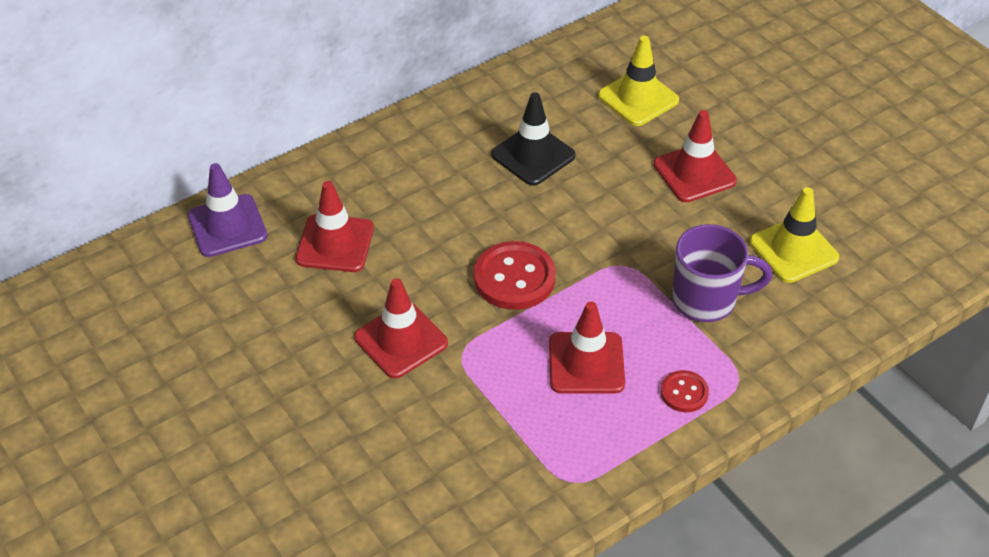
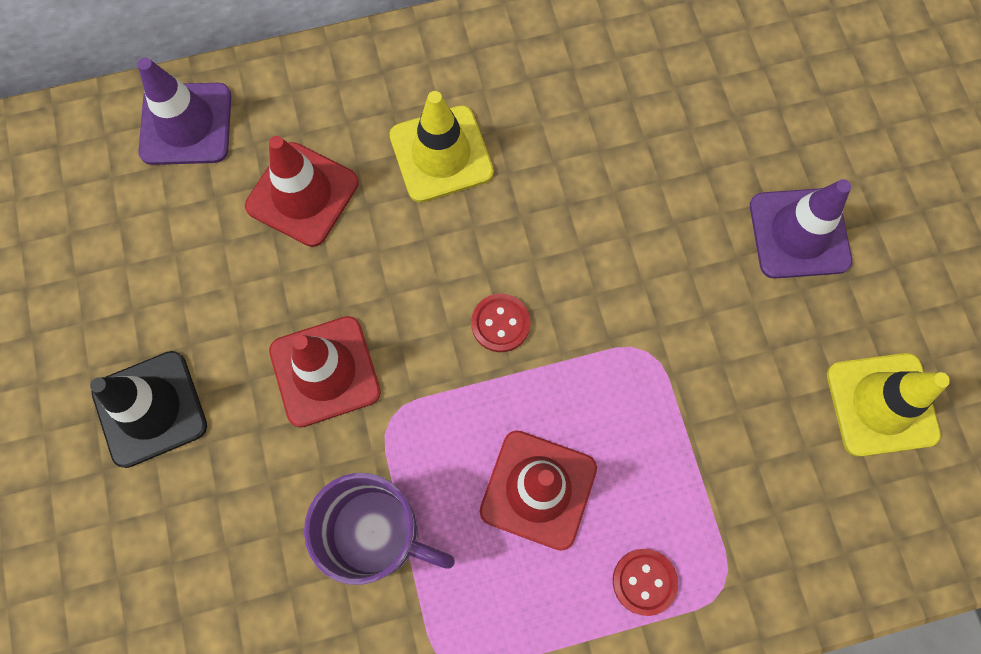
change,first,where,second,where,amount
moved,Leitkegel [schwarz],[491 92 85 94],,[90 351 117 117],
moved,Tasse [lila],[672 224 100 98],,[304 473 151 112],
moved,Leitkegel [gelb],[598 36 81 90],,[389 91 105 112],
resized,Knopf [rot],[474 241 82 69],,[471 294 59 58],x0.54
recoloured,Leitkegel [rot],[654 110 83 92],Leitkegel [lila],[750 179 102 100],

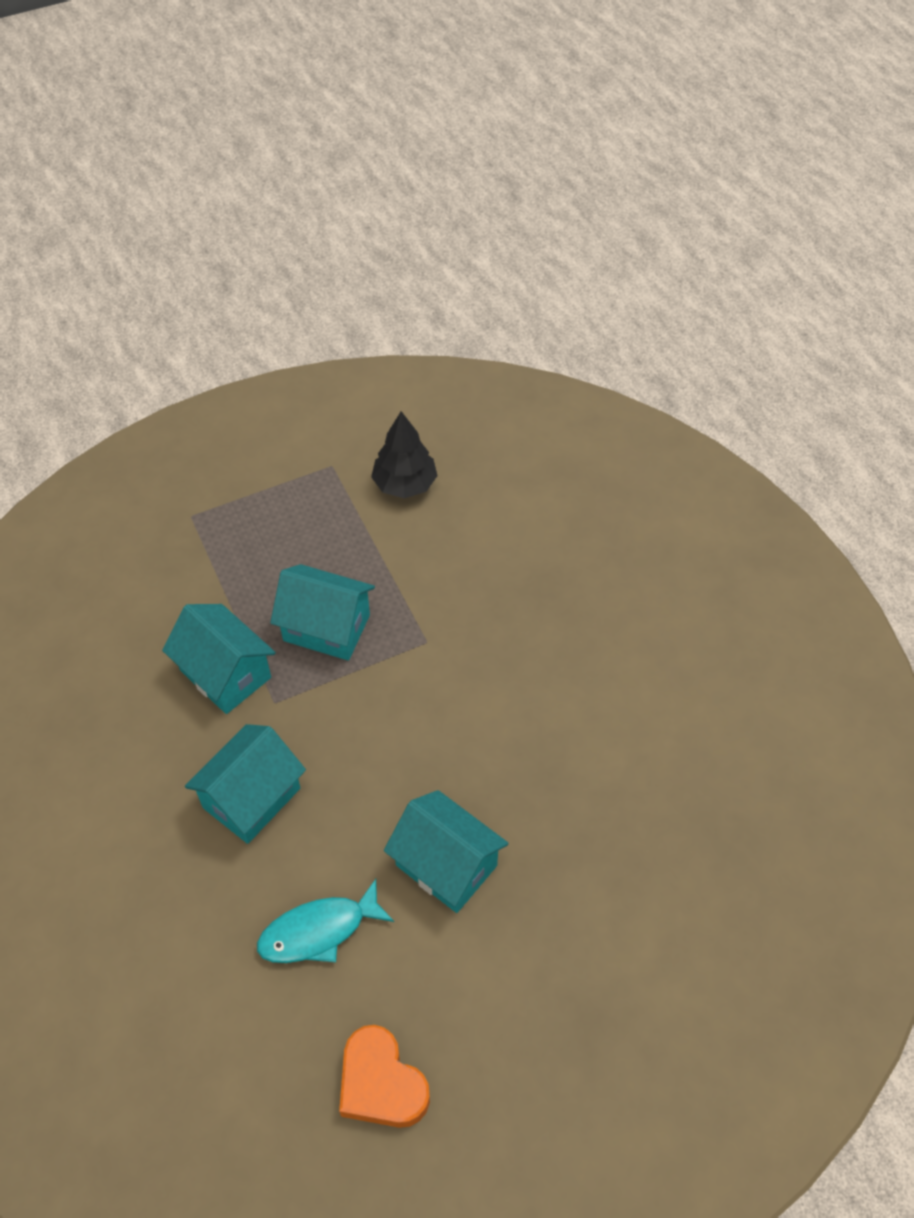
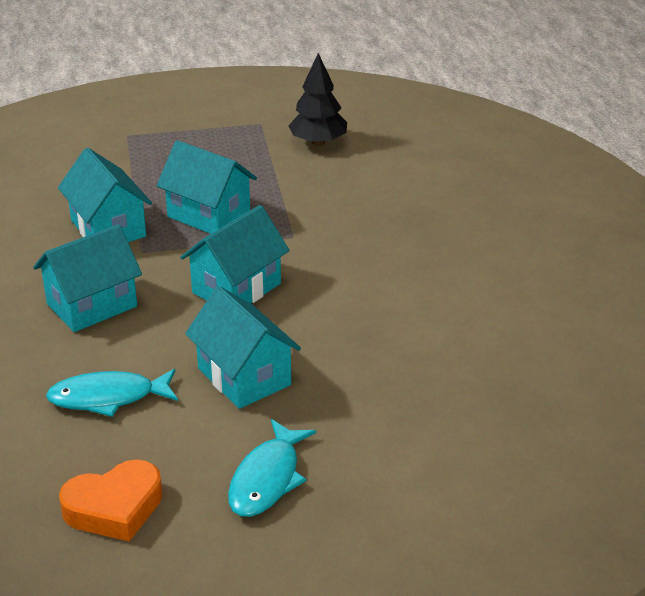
change,first,where,second,where,amount
turned,Herz [orange],[339 1025 91 103],,[59 460 104 82],90 degrees counterclockwise
added,,,Haus [türkis],[180 205 110 99],
added,,,Fisch [türkis],[228 419 88 98],

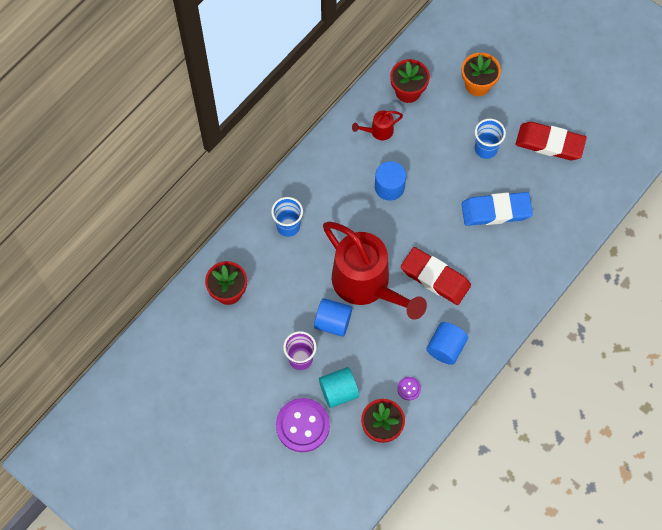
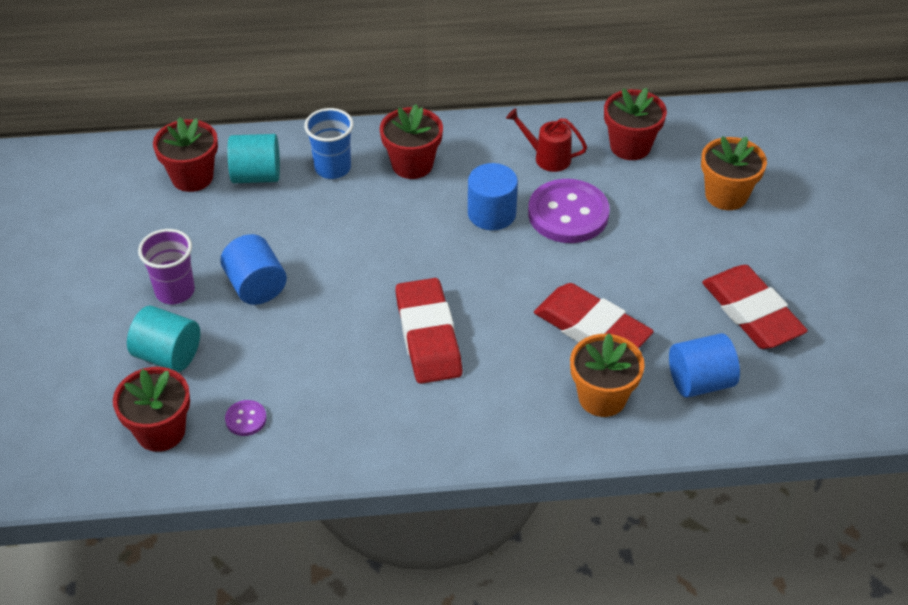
change,first,where,second,where,amount
added,,,Vollzylinder [türkis],[227 134 53 49],
added,,,Blumentopf [rot],[380 104 63 75],
moved,Knopf [lila],[276 398 54 54],,[528 179 82 64],
recoloured,Radiergummi [blau],[462 192 71 34],Radiergummi [rot],[534 283 120 66],
added,,,Blumentopf [orange],[570 333 75 84],
moved,Vollzylinder [blau],[426 322 42 43],,[669 333 71 65],
removed,Gießkanne [rot],[323 222 104 98],,,
removed,Becher [blau],[475 119 31 40],,,

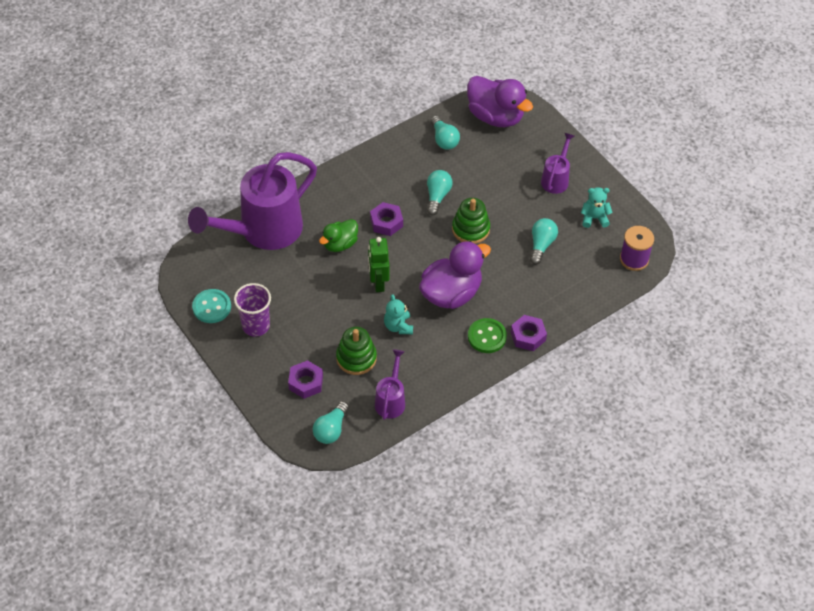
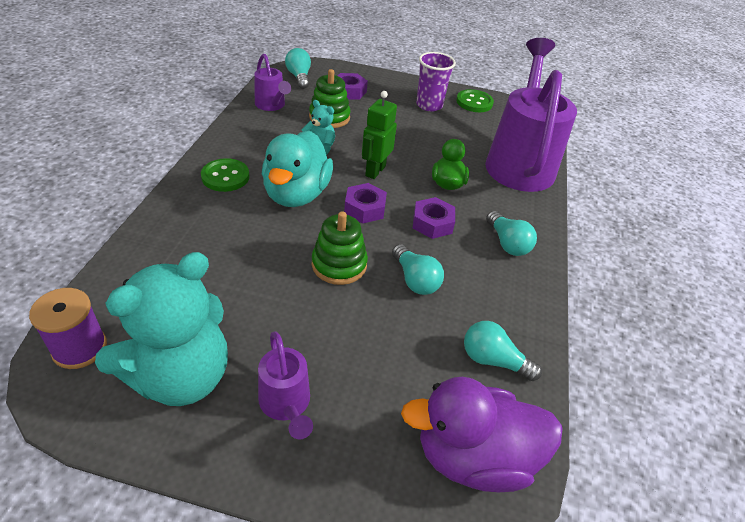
change,first,where,second,where,amount
resized,Teddybär [türkis],[581 187 32 41],,[95 252 133 154],x2.18
recoloured,Ente [lila],[419 241 72 68],Ente [türkis],[262 131 71 76],
moved,Sechskantmutter [lila],[511 315 36 36],,[344 183 43 41],
turned,Roboter [grün],[368 237 22 55],,[362 91 35 88],105 degrees counterclockwise
recoloured,Knopf [türkis],[192 289 39 34],Knopf [grün],[456 89 38 23],
moved,Glühbirne [türkis],[530 218 28 47],,[486 211 51 45],

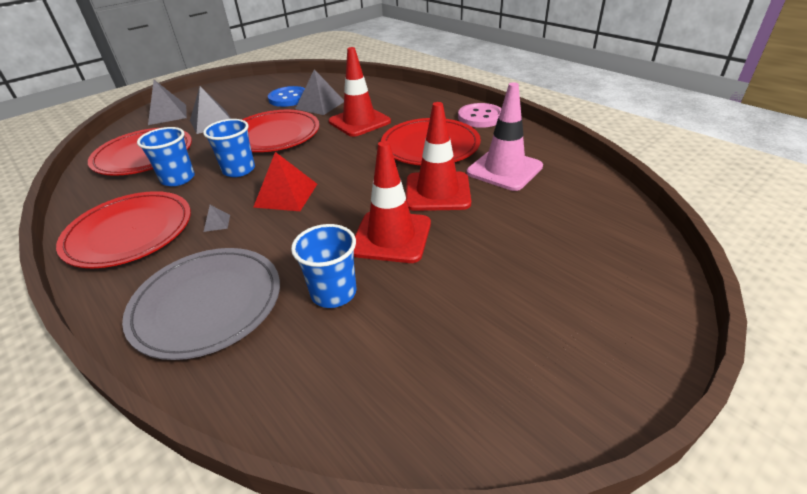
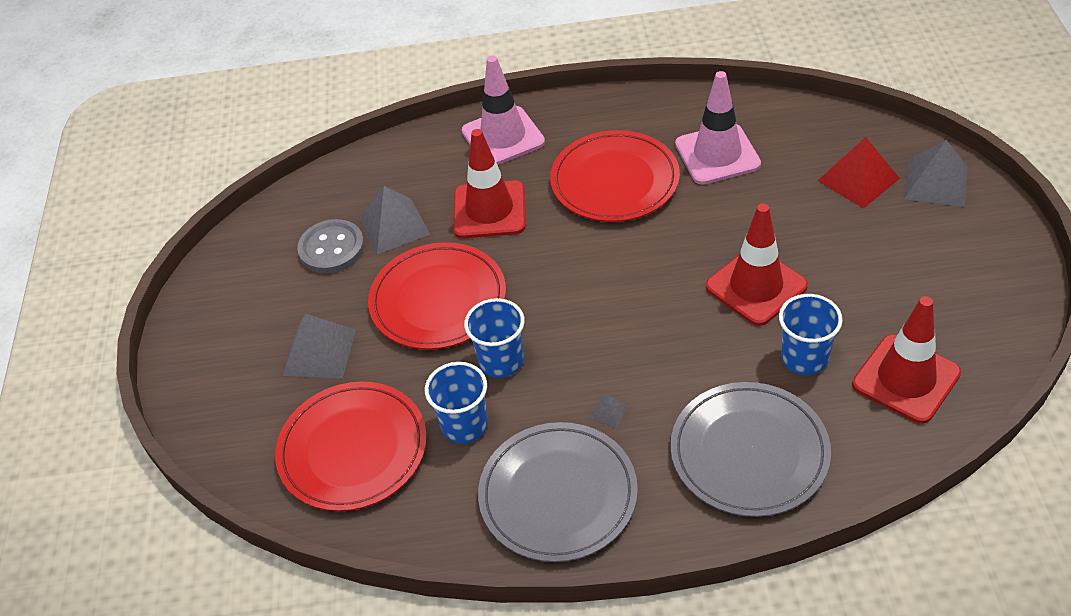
change,first,where,second,where,amount
recoloured,Knopf [blau],[268 86 37 21],Knopf [grau],[297 219 68 55],
added,,,Leitkegel [rosa],[462 56 83 109],
recoloured,Teller [rot],[56 191 135 77],Teller [grau],[478 422 160 140],
moved,Pyramide [rot],[253 152 64 59],,[817 137 83 72],
moved,Leitkegel [rot],[406 102 65 109],,[852 296 109 128],
moved,Pyramide [grau],[148 80 39 45],,[904 140 64 67],
removed,Knopf [rosa],[458 103 44 25],,,

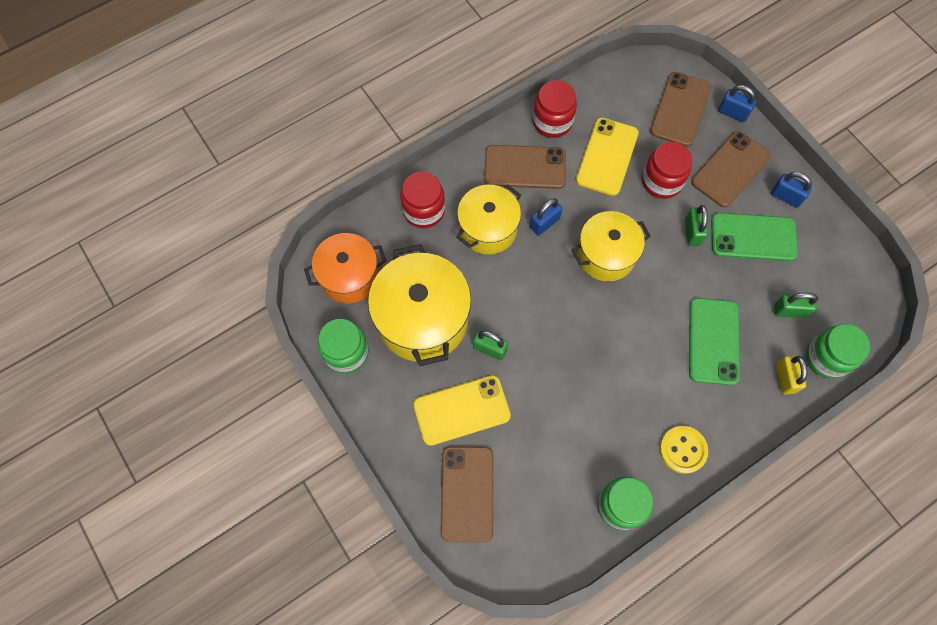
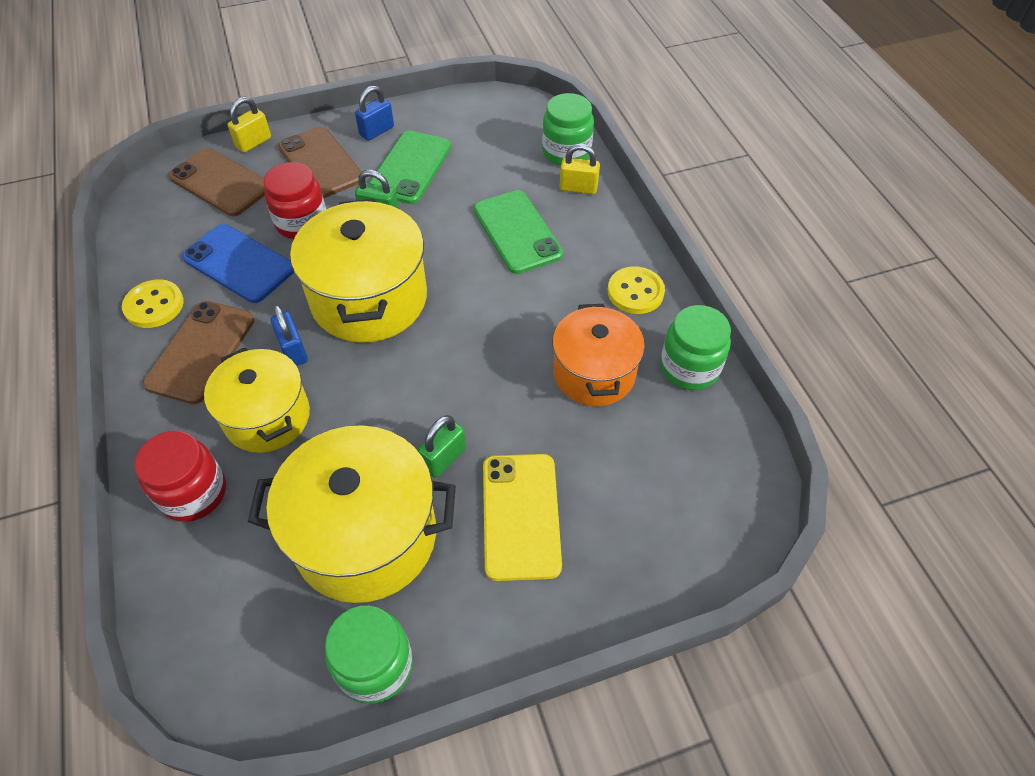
change,first,where,second,where,amount
replaced,Einmachglas [rot],[533 80 44 58],Knopf [gelb],[122 279 62 49],
recoloured,Handy [gelb],[576 118 63 78],Handy [blau],[182 224 112 79],
recoloured,Vorhängeschloss [blau],[718 85 38 37],Vorhängeschloss [gelb],[228 97 43 56],
resized,Kochtopf [gelb],[572 211 79 70],,[290 199 137 144],x1.51
turned,Handy [grün],[689 298 51 87],,[473 190 90 84],45 degrees clockwise
moved,Kochtopf [orange],[304 233 82 71],,[552 304 93 102],
removed,Handy [braun],[440 446 53 97],,,
removed,Vorhängeschloss [grün],[774 293 44 25],,,

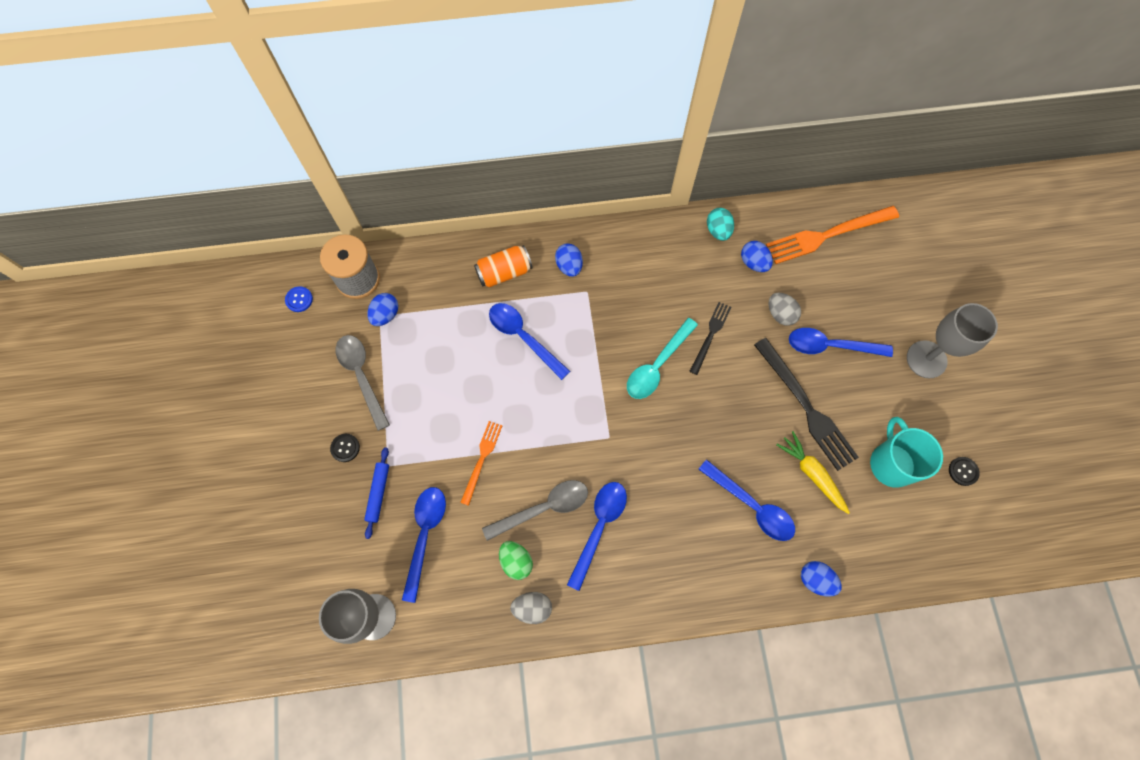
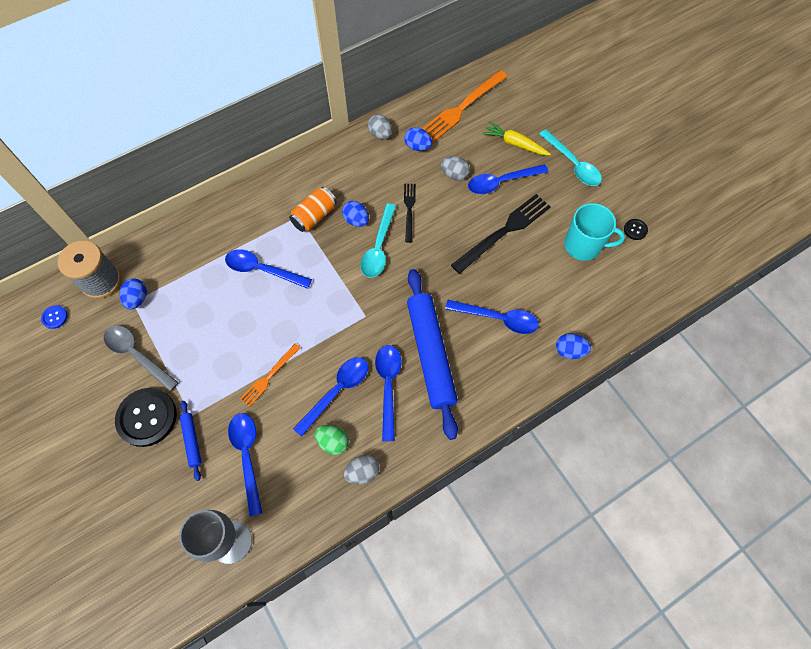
change,first,where,second,where,amount
resized,Knopf [schwarz],[330 434 30 28],,[115 388 62 59],x2.23
turned,Gabel [orange],[460 421 42 85],,[240 344 60 63],135 degrees counterclockwise
moved,Dose [orange],[474 245 59 42],,[289 187 48 45],
recoloured,Löffel [grau],[482 480 106 61],Löffel [blau],[293 357 75 80],
moved,Ei [blau],[555 243 28 34],,[342 201 27 26],
recoloured,Ei [türkis],[707 208 27 33],Ei [grau],[368 114 24 25],
added,,,Nudelholz [blau],[407 269 51 171],
turned,Gabel [schwarz],[754 338 105 133],,[451 194 100 80],75 degrees counterclockwise
moved,Karotte [gelb],[776 431 74 83],,[482 121 69 34],
replaced,Kelch [grau],[907 303 91 75],Löffel [türkis],[539 129 63 57],
turned,Tasse [türkis],[870 417 73 71],,[564 203 61 58],135 degrees clockwise

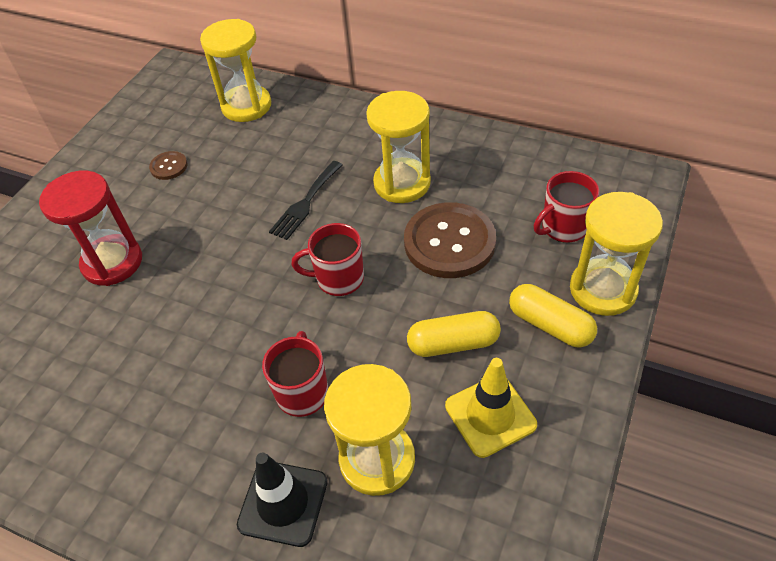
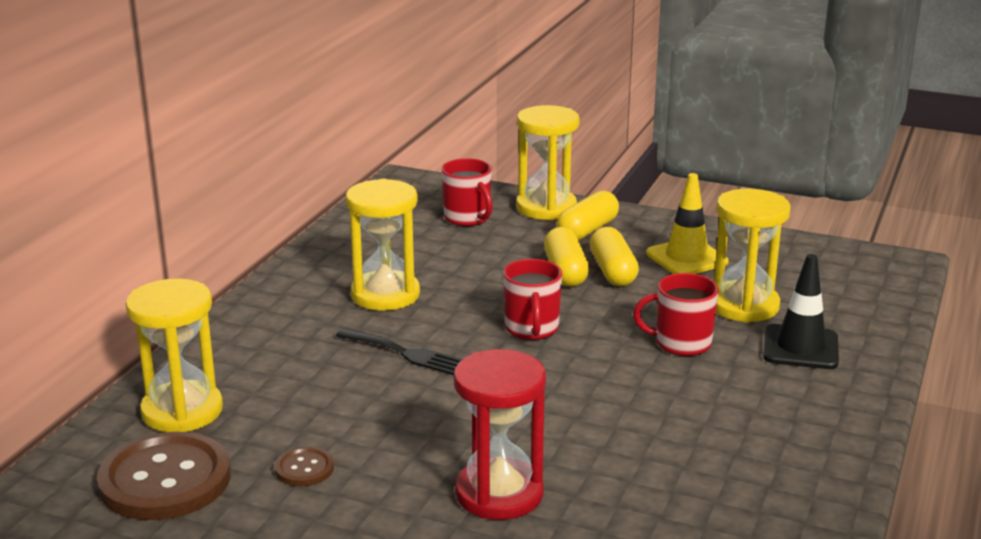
change,first,where,second,where,amount
moved,Knopf [braun],[404 202 92 76],,[97 432 134 88],
added,,,Kapsel [gelb],[544 227 45 59],

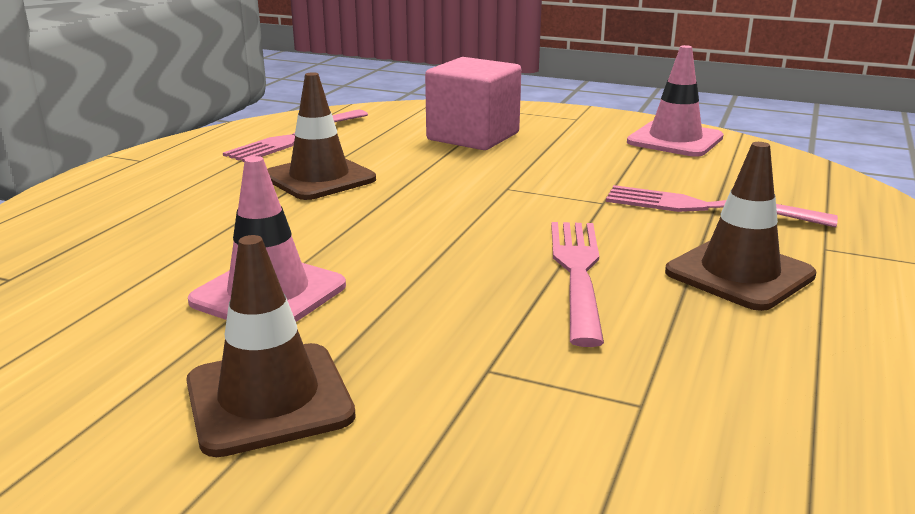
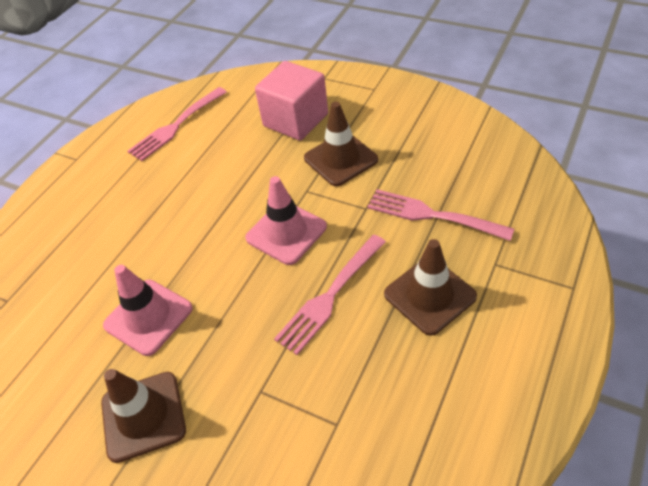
change,first,where,second,where,amount
moved,Leitkegel [rosa],[627 45 96 112],,[245 176 82 89],
turned,Gabel [rosa],[551 222 53 125],,[274 235 112 120],150 degrees counterclockwise
moved,Leitkegel [braun],[267 72 109 128],,[304 102 74 84],

